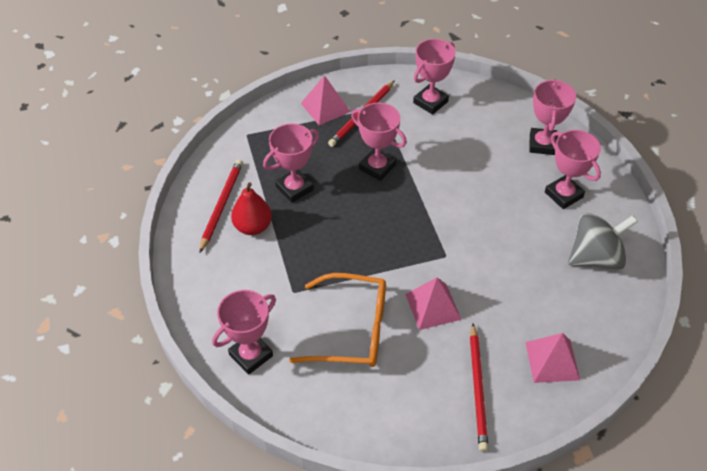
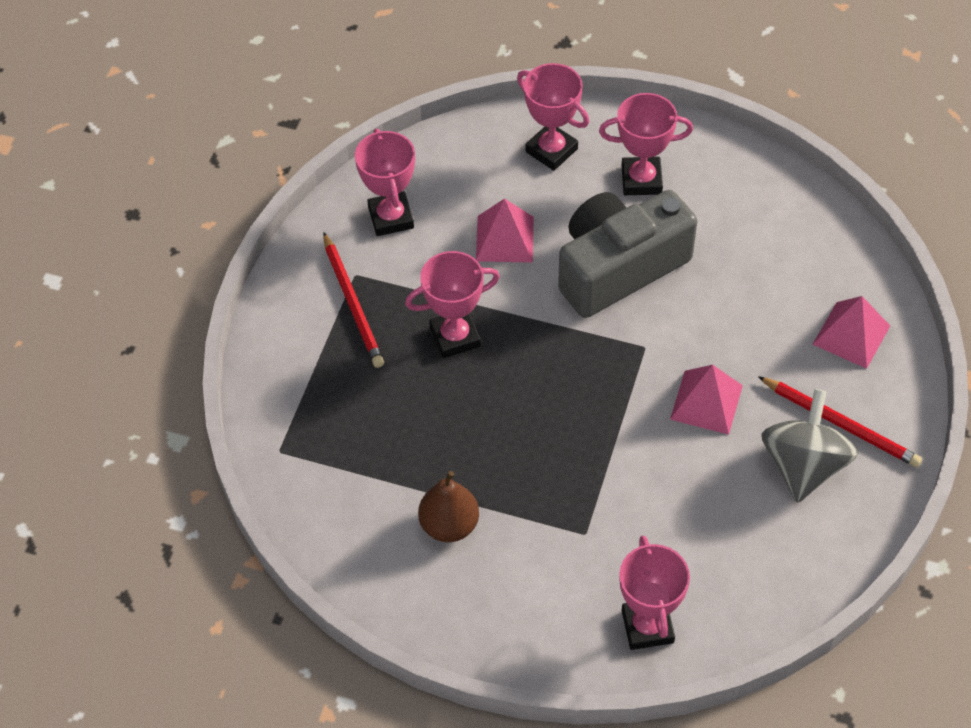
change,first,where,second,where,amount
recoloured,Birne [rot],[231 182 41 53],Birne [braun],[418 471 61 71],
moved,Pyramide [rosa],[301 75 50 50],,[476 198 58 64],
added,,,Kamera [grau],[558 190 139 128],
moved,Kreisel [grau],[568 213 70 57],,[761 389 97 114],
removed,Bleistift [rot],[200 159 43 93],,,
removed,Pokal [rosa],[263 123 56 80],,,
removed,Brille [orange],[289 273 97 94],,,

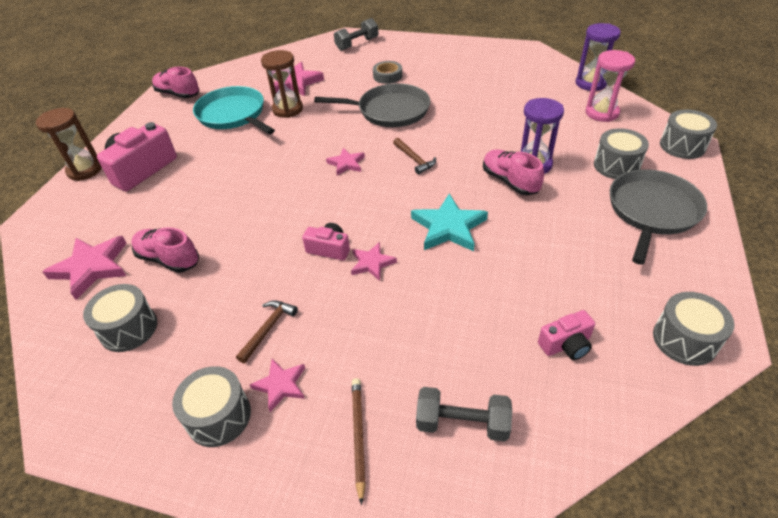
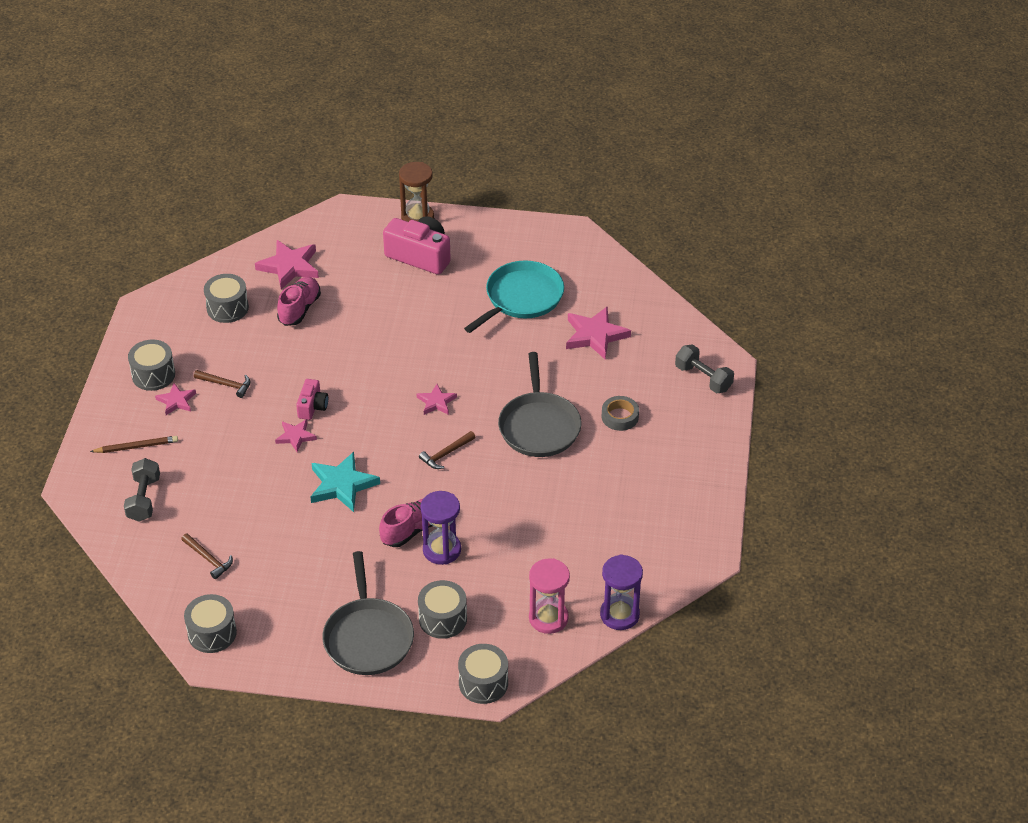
change,first,where,second,where,amount
replaced,Kamera [rosa],[538 310 57 50],Hammer [braun],[181 533 52 46],
turned,Pfanne [grau],[610 170 97 95],,[323 551 91 124],60 degrees clockwise
removed,Schuh [rosa],[152 67 48 31],,,
removed,Sanduhr [braun],[261 50 42 68],,,

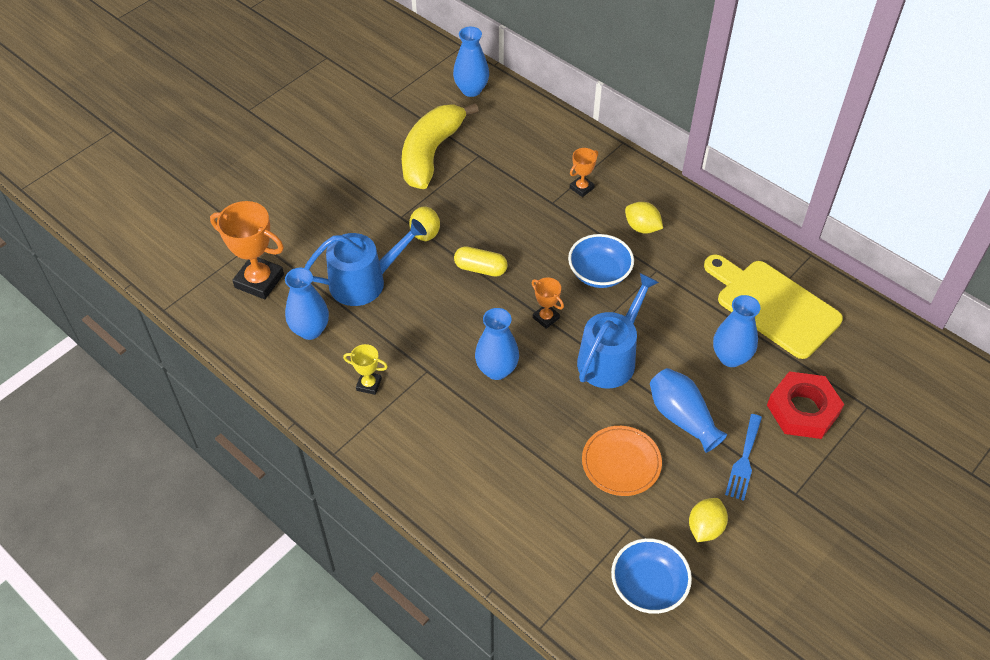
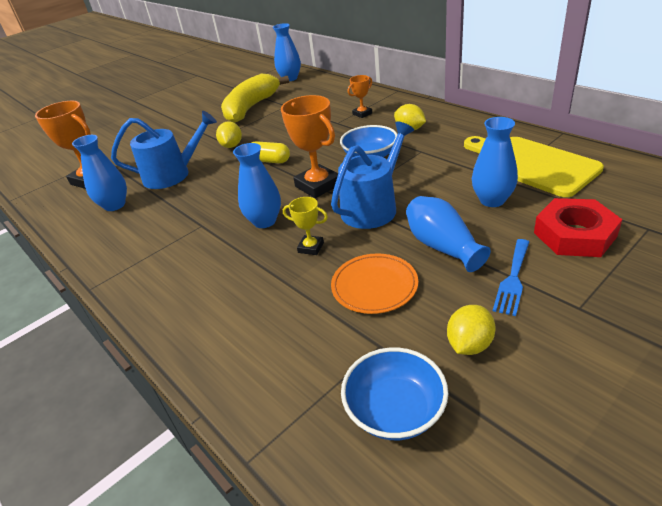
change,first,where,second,where,amount
resized,Pokal [orange],[532 278 32 51],,[281 95 57 103],x1.91
moved,Pokal [gelb],[343 344 45 51],,[283 197 45 58],

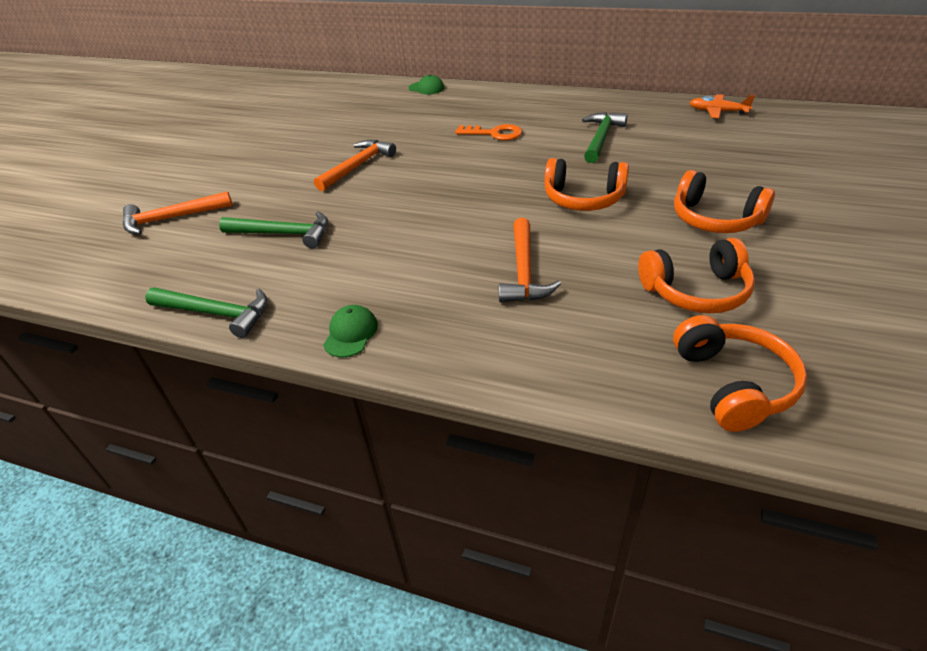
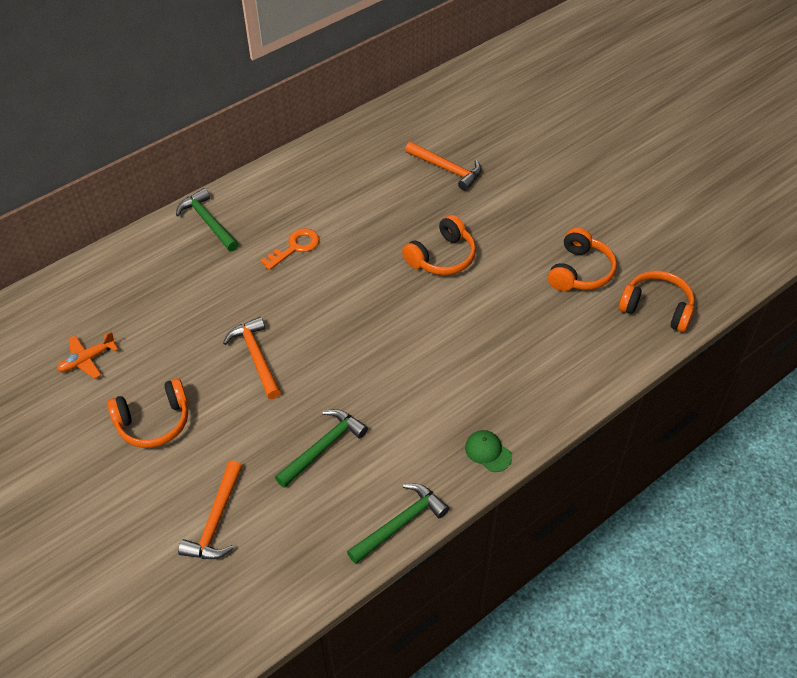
change,first,where,second,where,amount
moved,Flugzeug [orange],[690 94 65 24],,[57 332 61 47],
moved,Kopfhörer [orange],[674 170 101 63],,[107 378 81 70],
moved,Hammer [grün],[582 112 45 51],,[176 188 63 64],
moved,Hammer [orange],[499 218 62 85],,[405 142 77 49],
removed,Kappe [grün],[408 75 37 19],,,

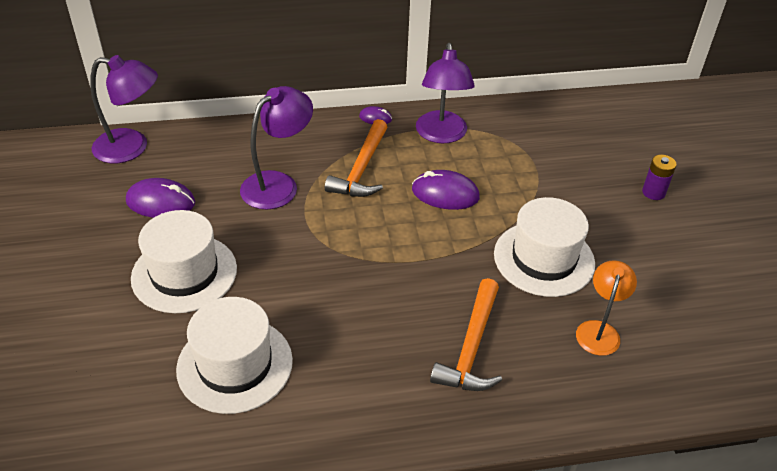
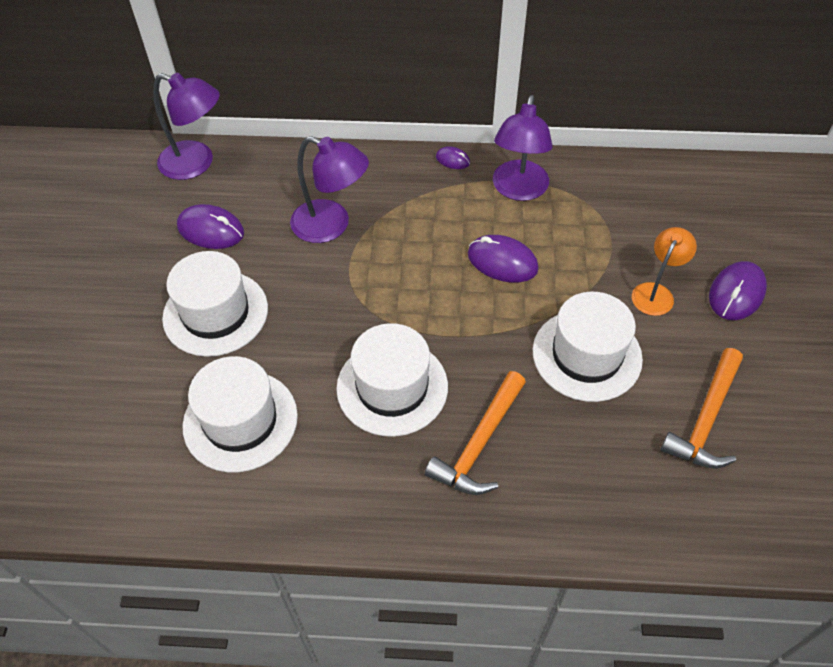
change,first,where,second,where,amount
turned,Lampe [lila],[240 86 73 123],,[290 136 79 107],60 degrees clockwise
added,,,Hut [weiß],[336 323 112 114],
moved,Lampe [orange],[576 260 61 96],,[632 227 65 89],
moved,Hammer [orange],[325 119 62 78],,[660 348 83 121],
replaced,Batterie [lila],[642 155 35 45],Computermaus [lila],[709 261 58 59],

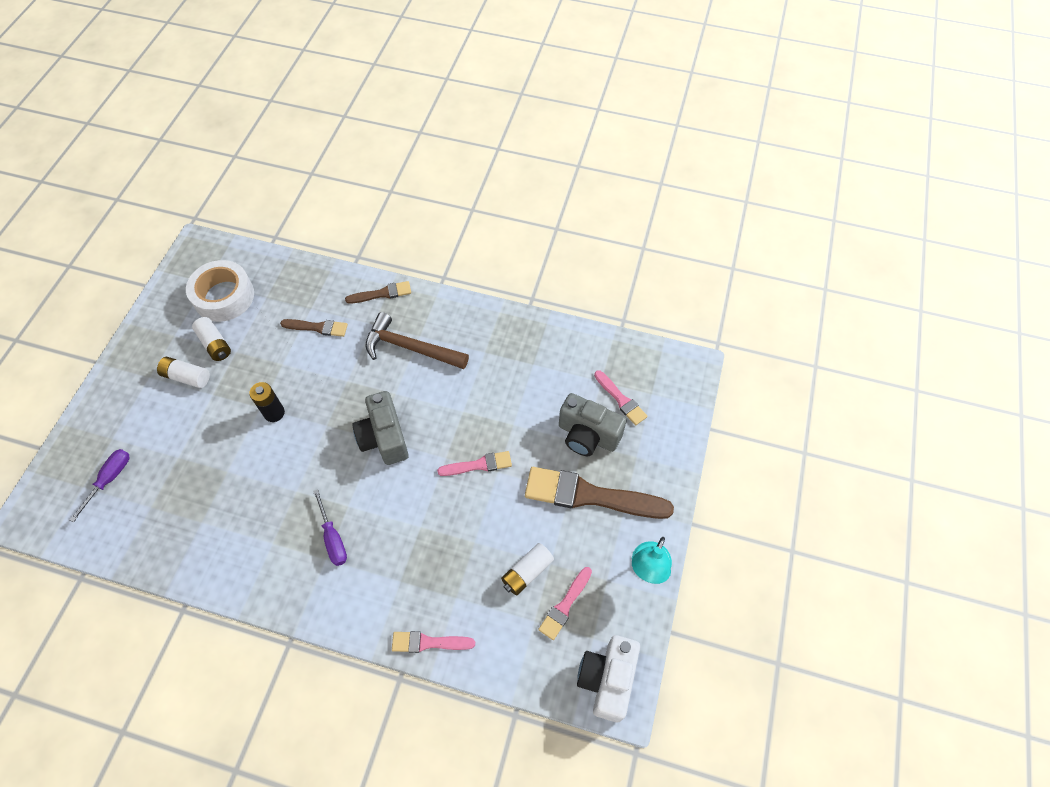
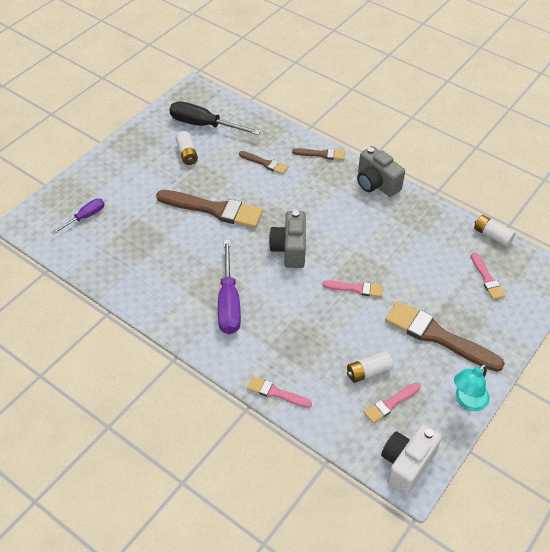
change,first,where,second,where,amount
replaced,Batterie [schwarz],[249 382 36 40],Pinsel [braun],[156 190 107 38],
replaced,Klebeband [weiß],[186 260 68 62],Schraubenzieher [schwarz],[169 101 92 34],
resized,Schraubenzieher [lila],[313 489 34 77],,[218 240 23 94],x1.73
moved,Kamera [grau],[559 393 68 63],,[357 146 48 51],
moved,Batterie [weiß],[157 357 53 31],,[474 215 42 32],
removed,Hammer [braun],[366 312 103 57],,,

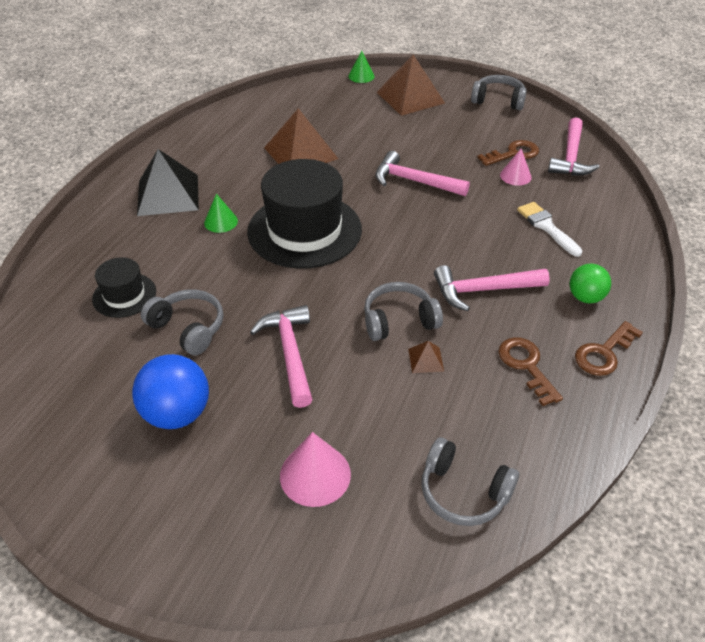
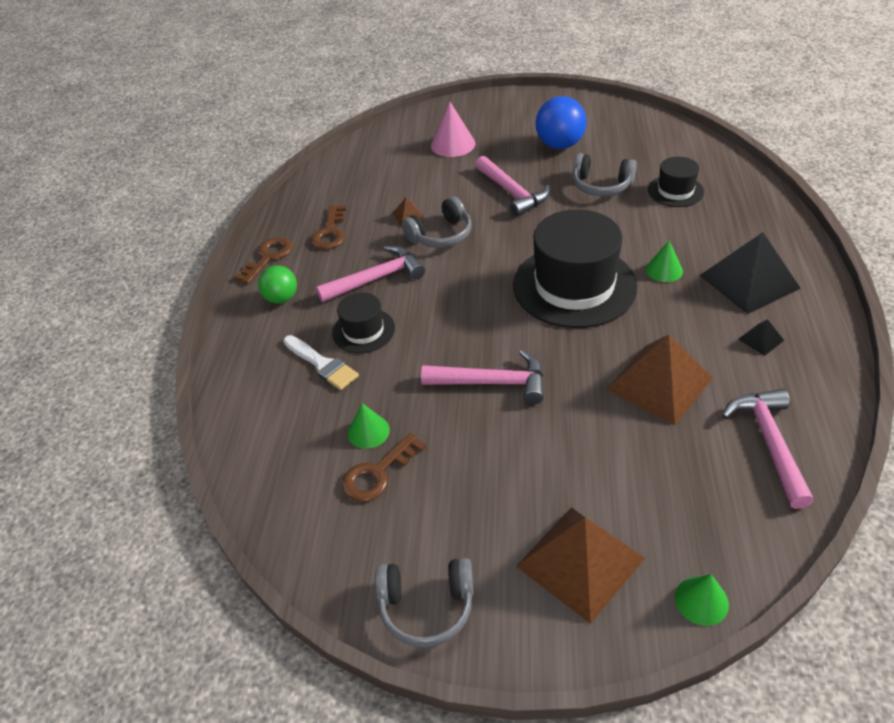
change,first,where,second,where,amount
turned,Schlüssel [braun],[498 337 65 69],,[311 205 36 45],45 degrees clockwise
added,,,Hut [schwarz],[332 292 63 61],
recoloured,Kegel [rosa],[500 149 32 37],Kegel [grün],[348 403 42 46],
moved,Hammer [rosa],[548 117 51 59],,[722 389 92 120],
added,,,Pyramide [schwarz],[738 319 46 37],
removed,Kopfhörer [grau],[421 437 98 89],,,

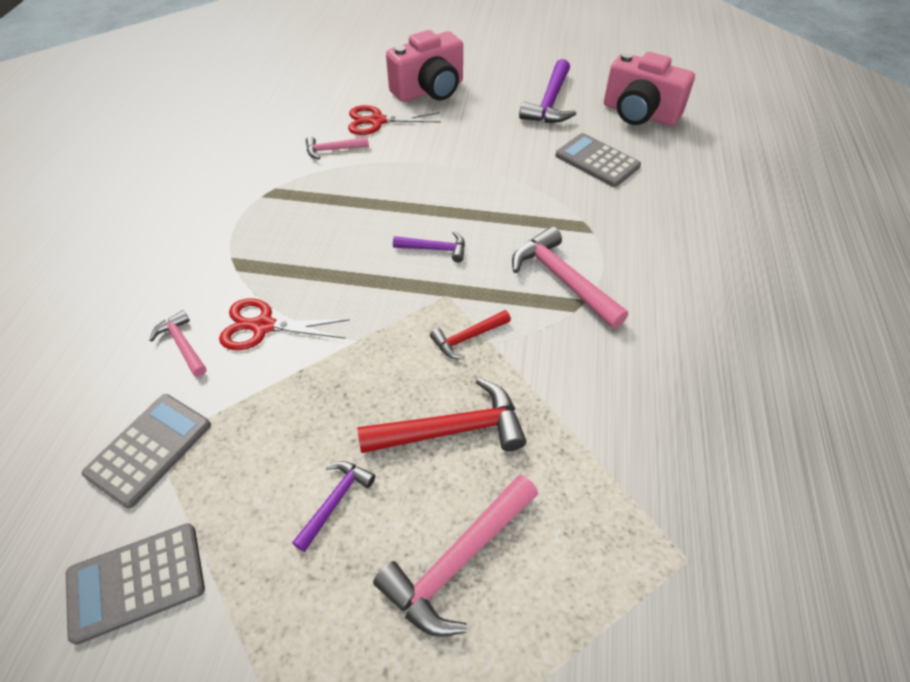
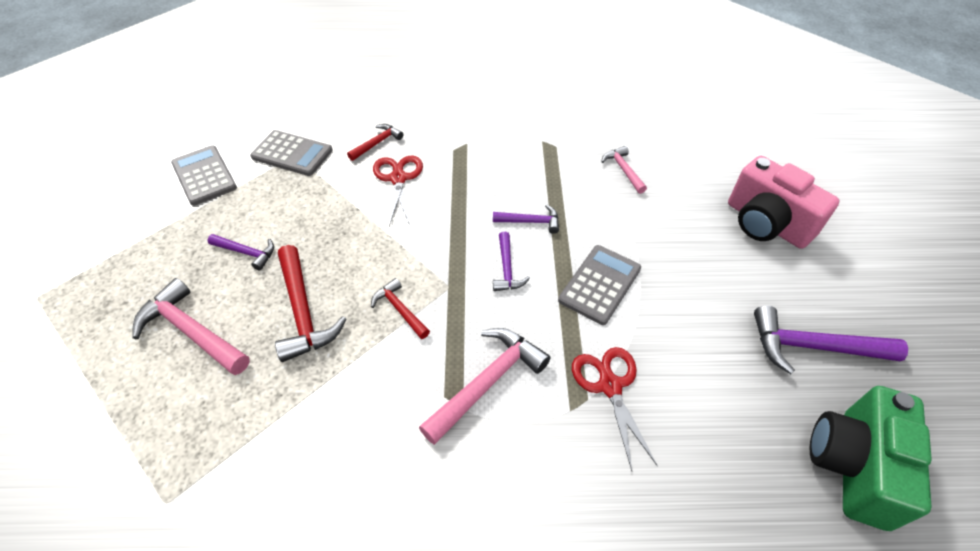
change,first,where,second,where,amount
recoloured,Hammer [rosa],[150 310 57 67],Hammer [rot],[347 124 57 37],
added,,,Hammer [lila],[493 204 66 30],
moved,Taschenrechner [grau],[555 133 86 54],,[558 245 83 80],
moved,Schere [rot],[348 105 93 30],,[572 347 86 124],
recoloured,Kamera [rosa],[604 52 91 74],Kamera [grün],[810 386 122 145],

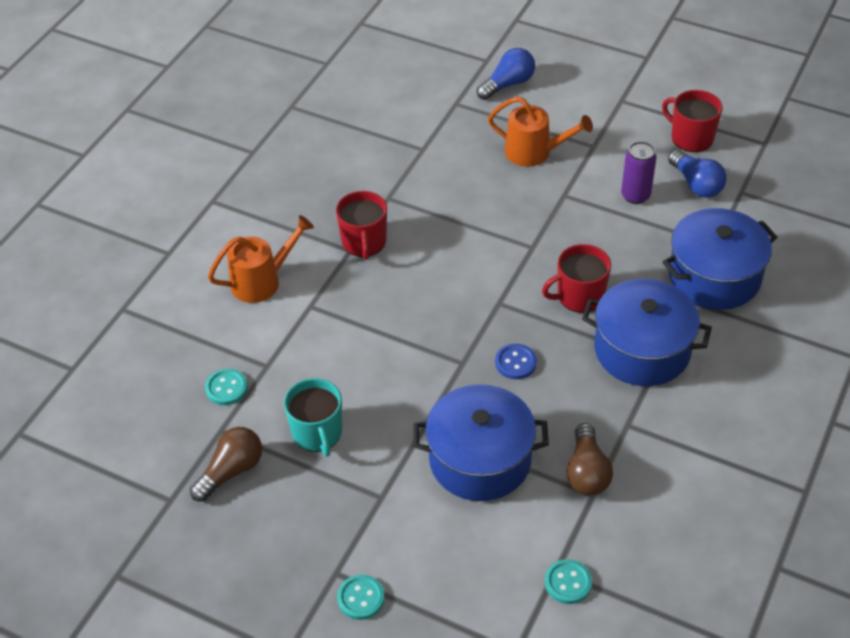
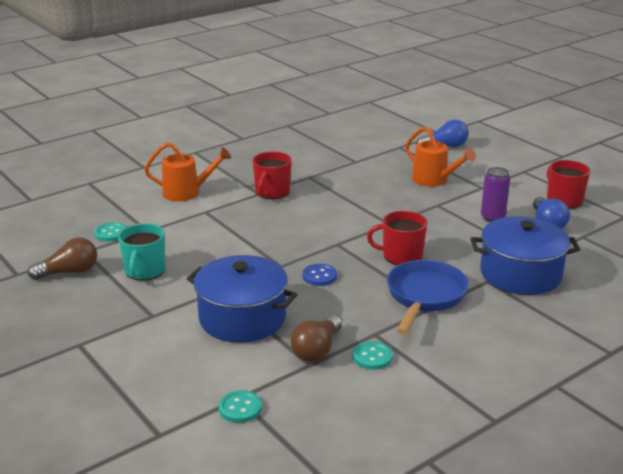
change,first,where,second,where,amount
moved,Knopf [türkis],[337 574 48 46],,[353 341 39 29],
replaced,Kochtopf [blau],[582 279 130 107],Pfanne [blau],[387 260 82 75],

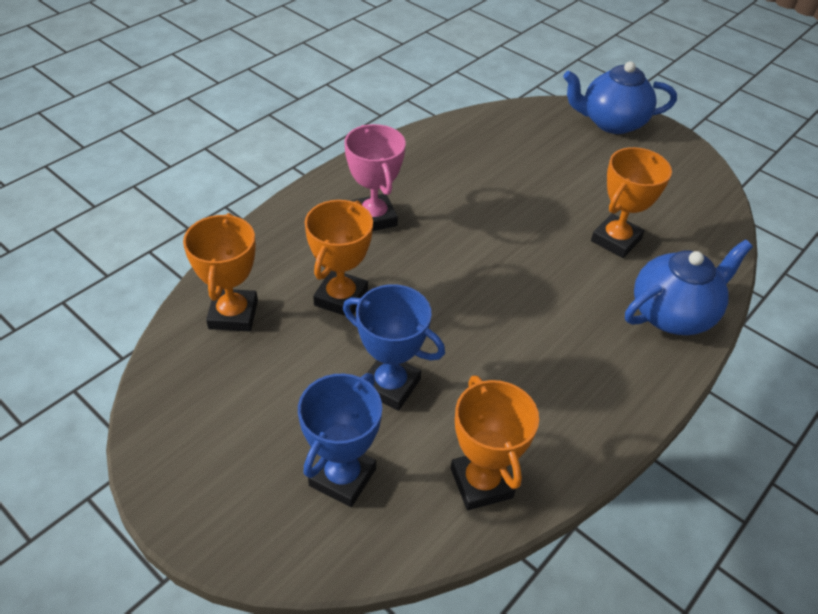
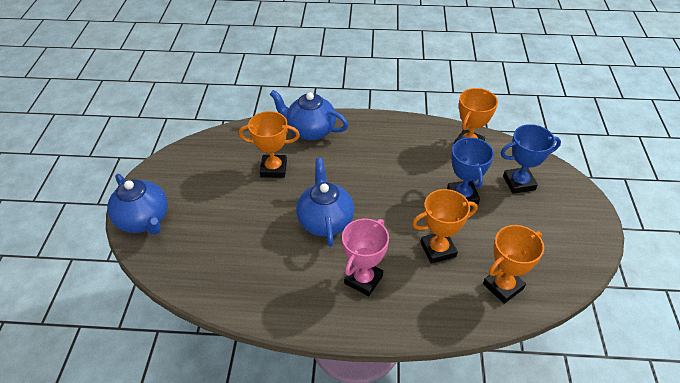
change,first,where,second,where,amount
added,,,Teekanne [blau],[296 158 58 89],

